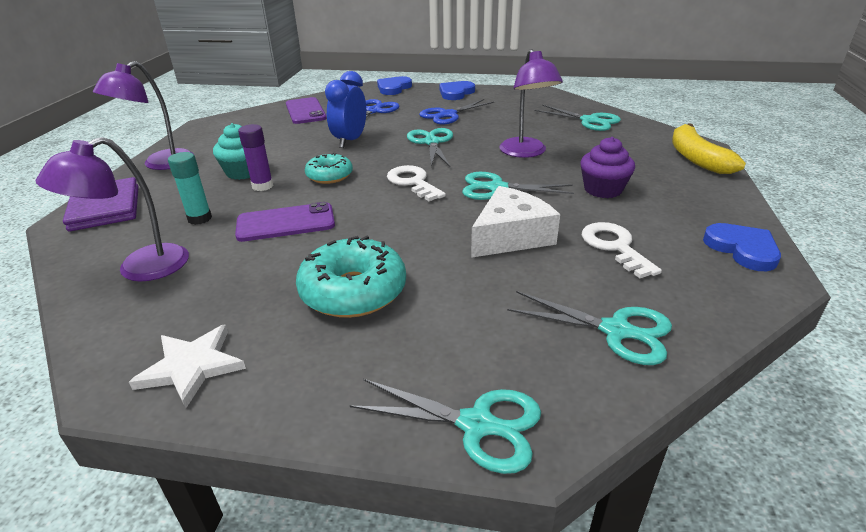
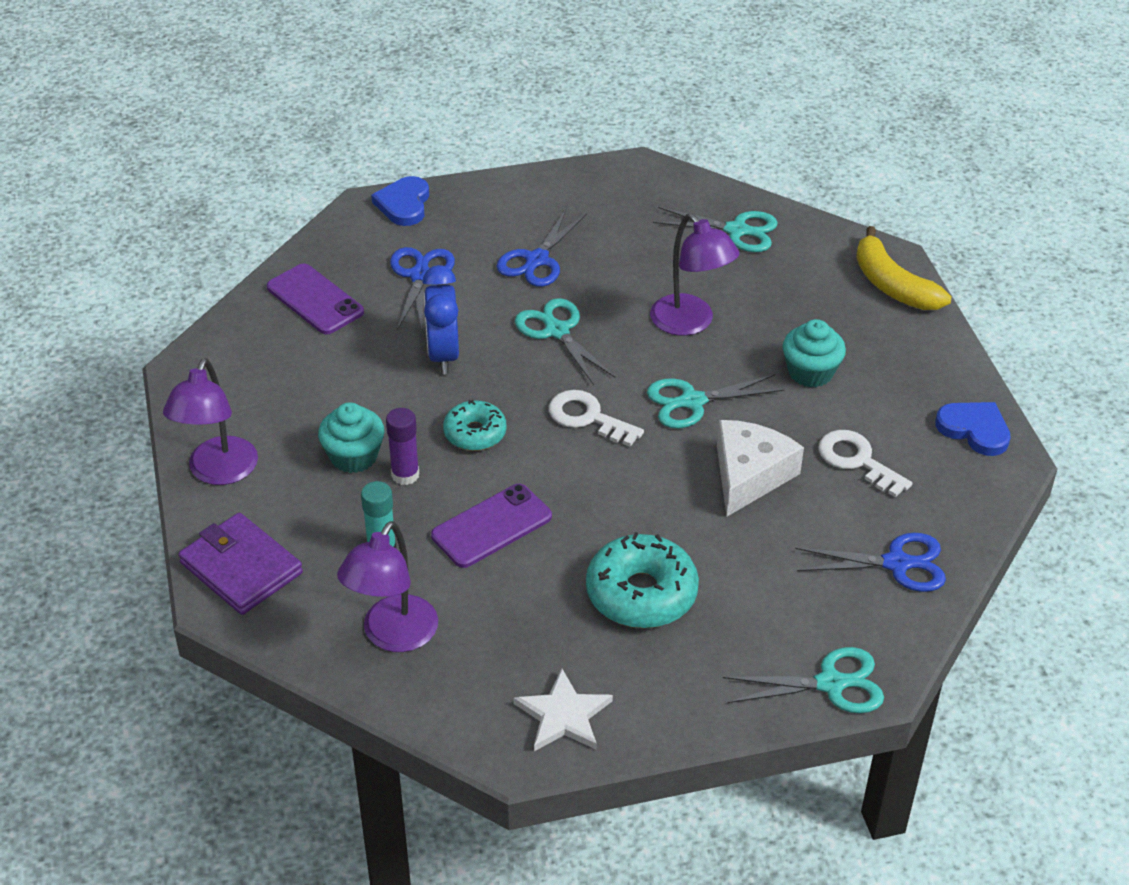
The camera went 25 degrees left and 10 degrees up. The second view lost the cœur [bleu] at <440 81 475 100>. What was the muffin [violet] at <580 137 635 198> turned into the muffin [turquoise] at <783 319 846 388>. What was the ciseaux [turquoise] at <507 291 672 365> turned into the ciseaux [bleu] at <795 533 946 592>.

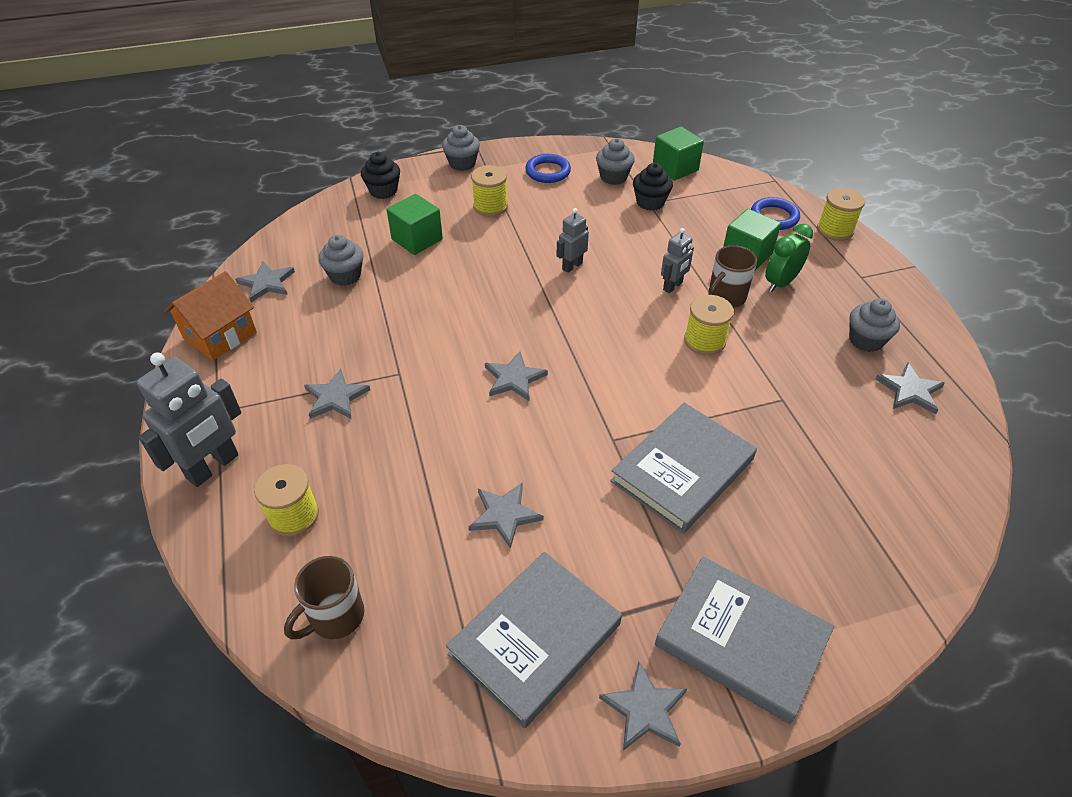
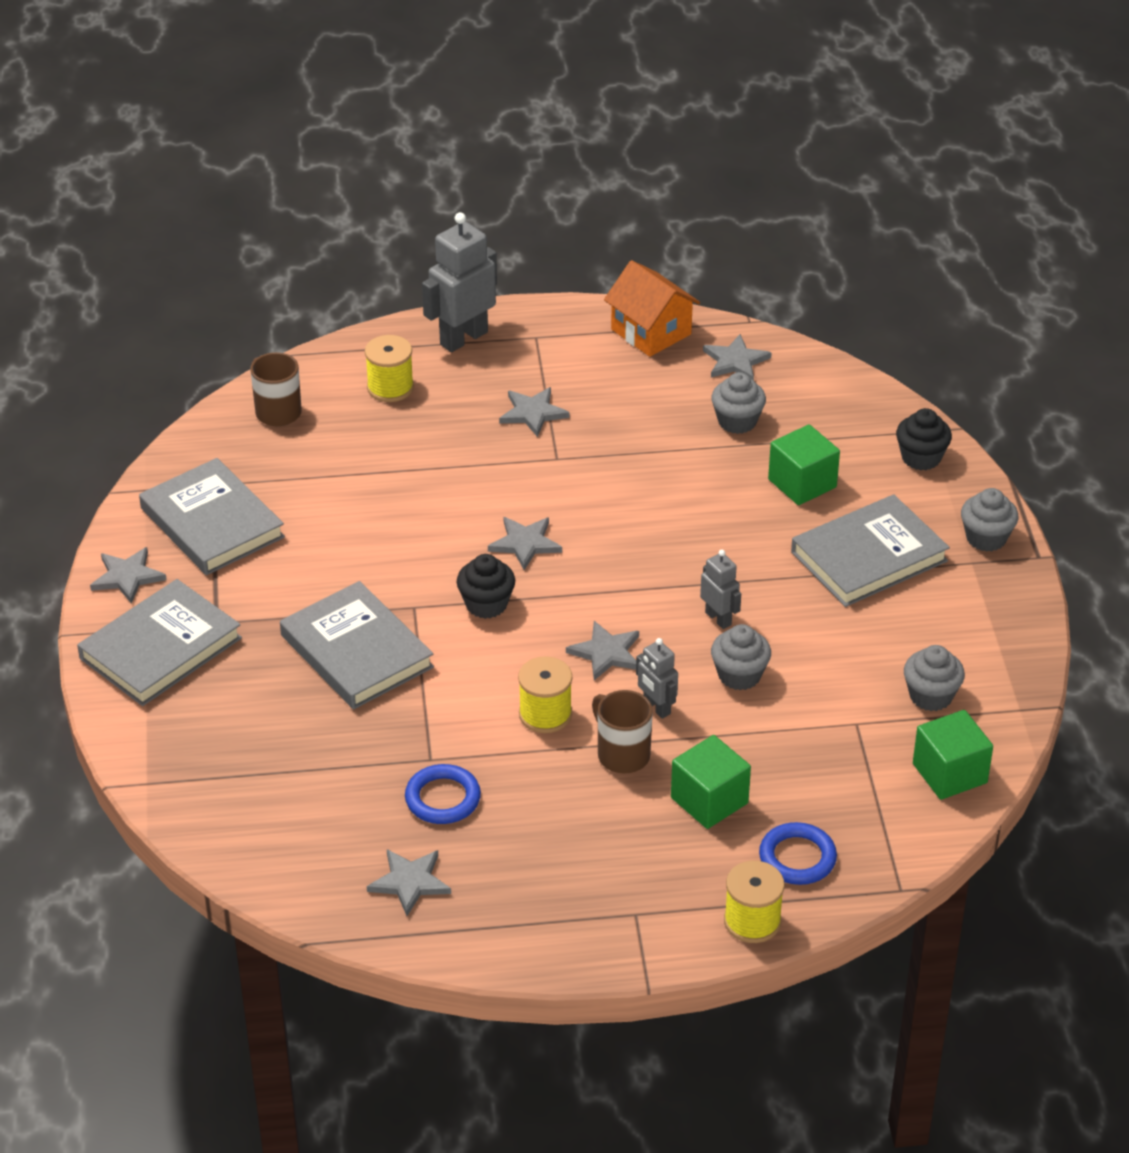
The camera went 100 degrees right and 5 degrees down. The anneau [bleu] ended up elsewhere, having gone from <525 154 571 183> to <405 764 481 824>. The muffin [noir] ended up elsewhere, having gone from <633 163 673 211> to <457 554 515 619>. Where the bobine [jaune] stood at <471 165 508 216>, the livre [gris] came to stand at <791 494 950 607>. The second view lost the réveil [vert] at <765 224 813 292>. The muffin [gris] ended up elsewhere, having gone from <849 298 900 352> to <711 624 771 690>. The robot [gris] at <137 353 241 487> ended up facing another way, 90 degrees clockwise from before. The étoile [gris] ended up elsewhere, having gone from <469 482 544 549> to <566 621 639 680>.

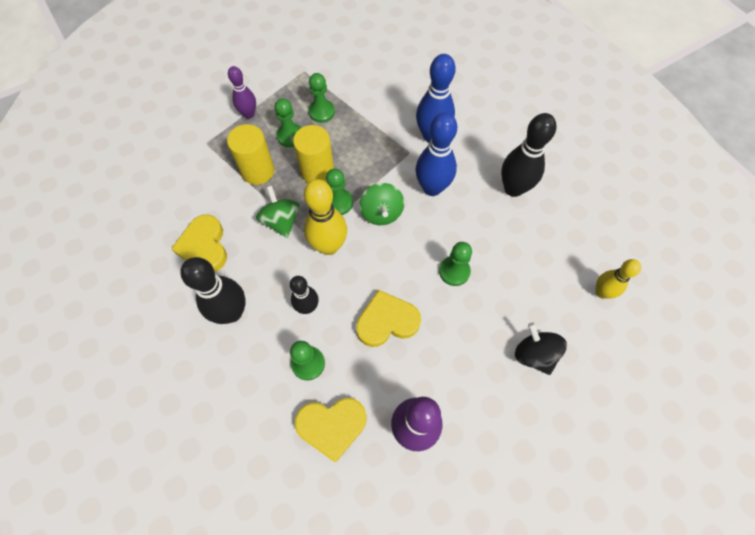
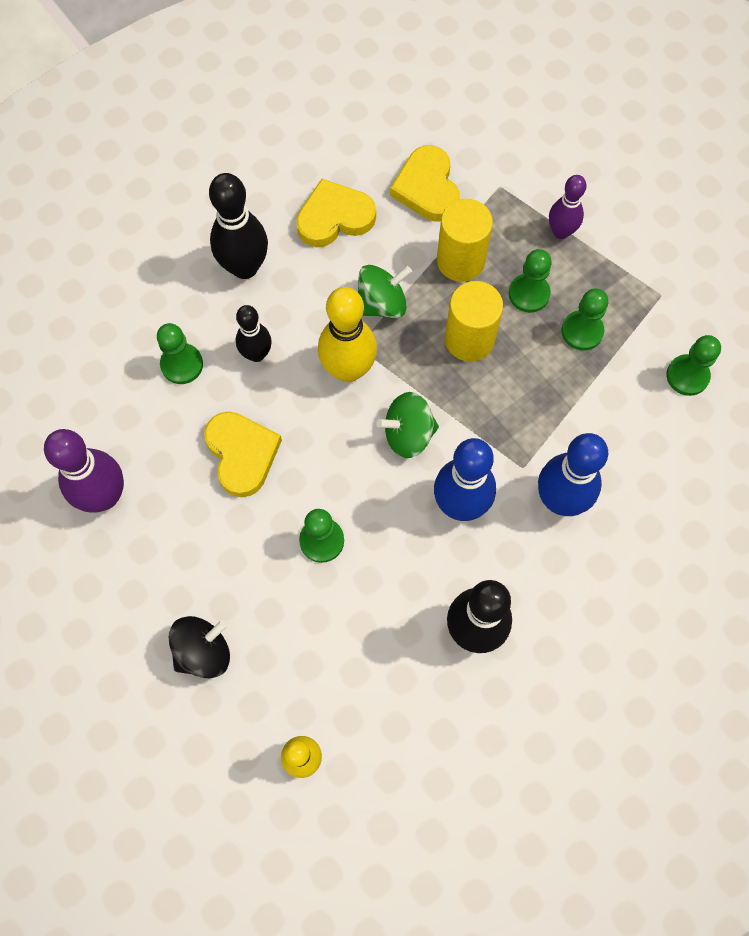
The camera went 85 degrees right and 5 degrees up. The pion [vert] ended up elsewhere, having gone from <326 169 353 215> to <666 335 721 396>. The cœur [jaune] ended up elsewhere, having gone from <295 398 367 463> to <390 145 460 222>.

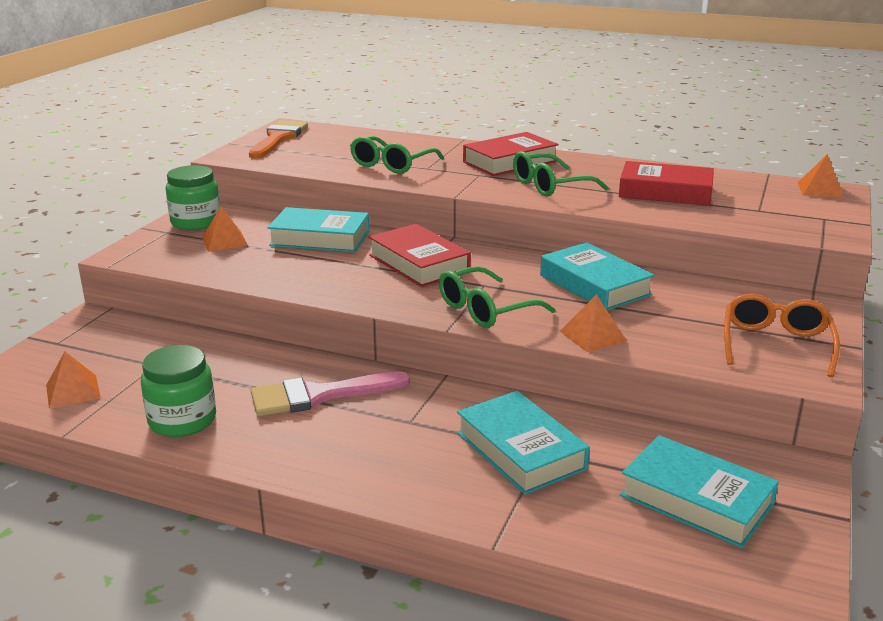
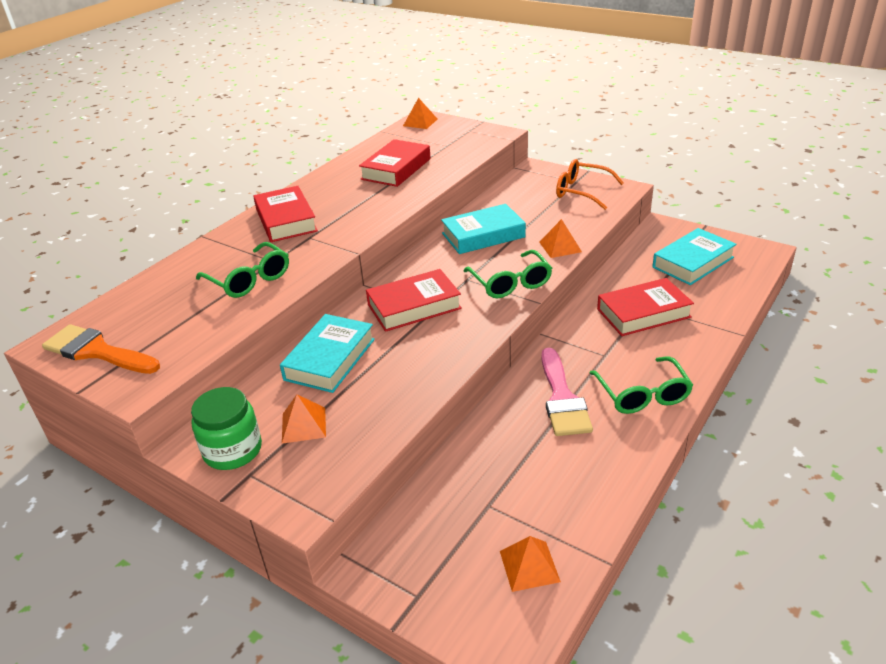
The camera went 75 degrees left and 10 degrees up. The lunettes [vert] ended up elsewhere, having gone from <513 151 609 197> to <590 357 693 414>. The second view lost the bocal [vert] at <141 345 216 437>. What was the livre [turquoise] at <457 391 590 495> turned into the livre [rouge] at <597 278 694 336>.

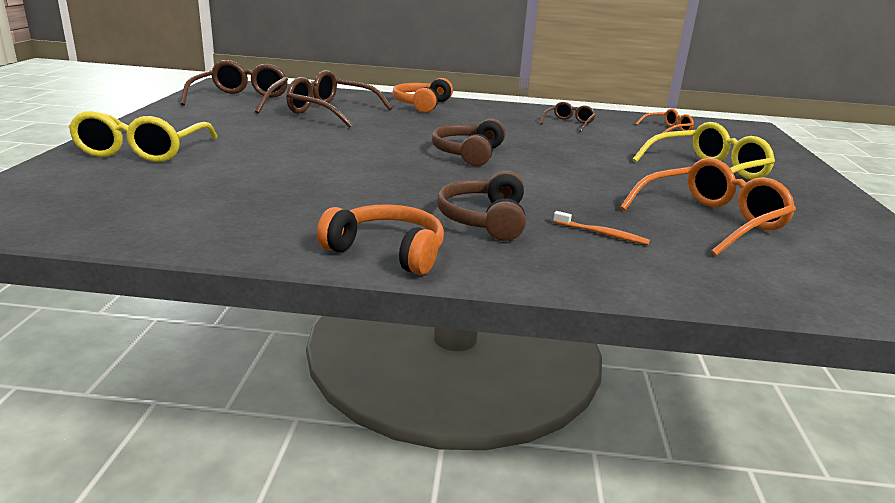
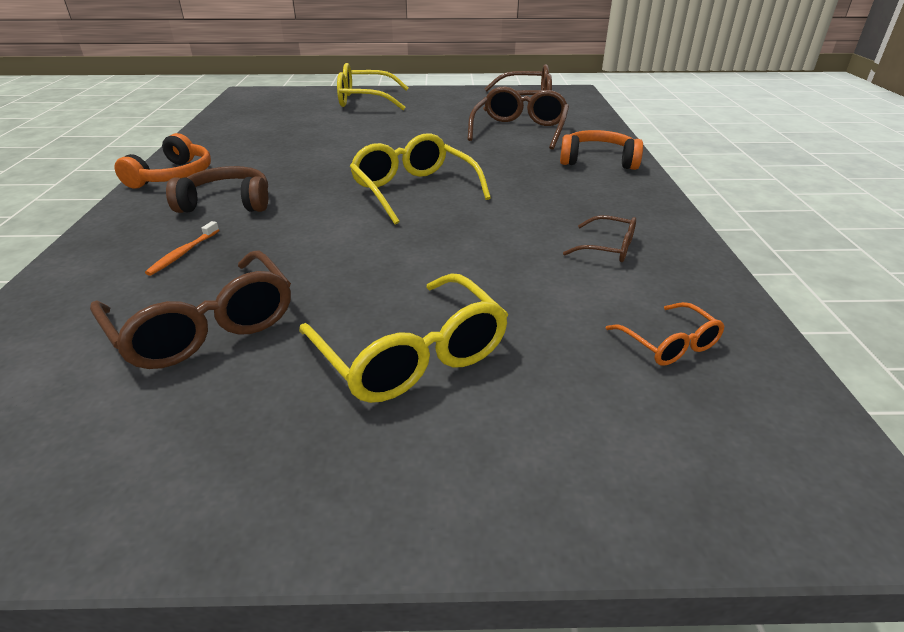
The camera went 85 degrees right and 10 degrees up. Where the casque audio [marron] stood at <432 119 506 166>, the lunettes [jaune] came to stand at <350 133 491 225>. What was the lunettes [orange] at <620 158 796 256> turned into the lunettes [marron] at <90 251 291 369>.

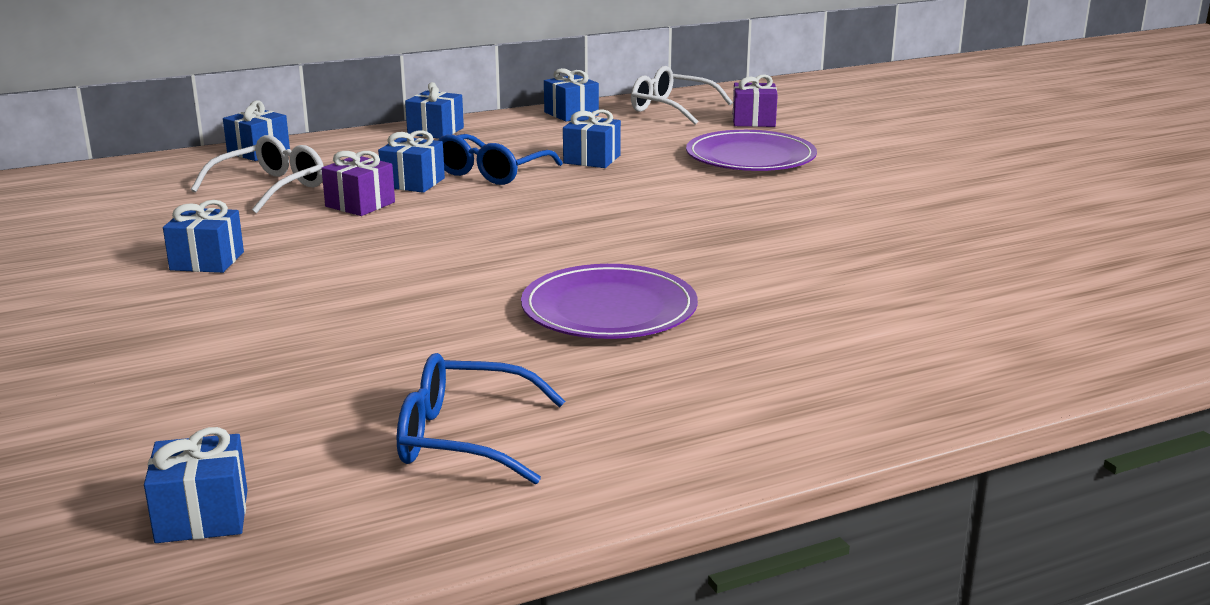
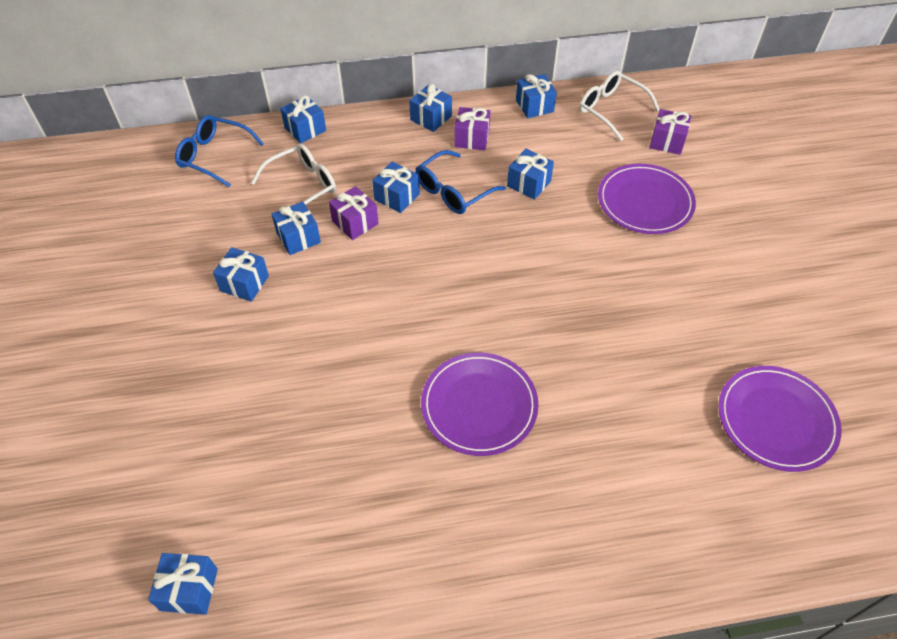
The camera went 15 degrees right and 30 degrees up. The lunettes [bleu] ended up elsewhere, having gone from <397 353 565 484> to <175 115 264 187>. The second view gained the cadeau [violet] at <454 107 490 150>. The second view gained the cadeau [bleu] at <272 202 321 255>. The second view gained the assiette [violet] at <718 366 841 472>.

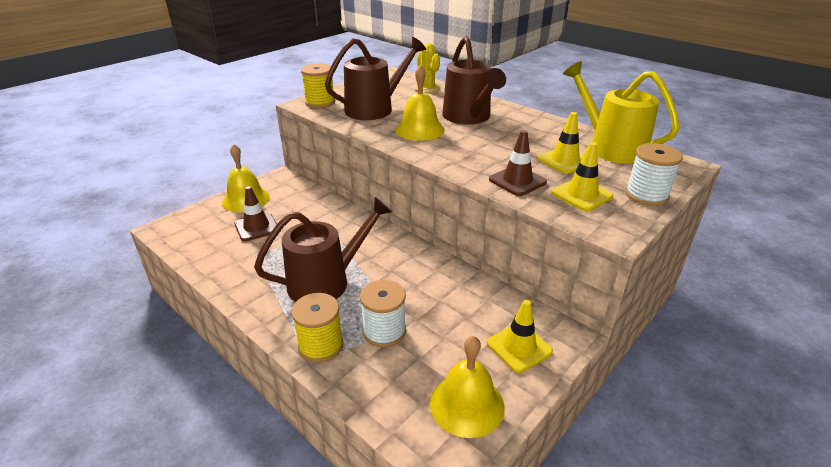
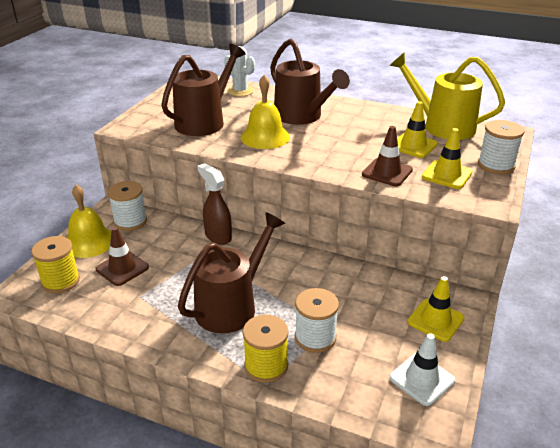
The camera went 20 degrees left and 0 degrees up. What was the cactus [jaune] at <415 43 441 93> turned into the cactus [blanc] at <224 46 255 97>. The bobine [jaune] ended up elsewhere, having gone from <301 64 335 108> to <31 236 80 293>. Where the cloche [jaune] stood at <430 336 504 438>, the cône de chantier [blanc] came to stand at <390 334 455 406>. The second view gained the vaporisateur [marron] at <198 163 232 245>. The second view gained the bobine [blanc] at <108 181 147 231>.

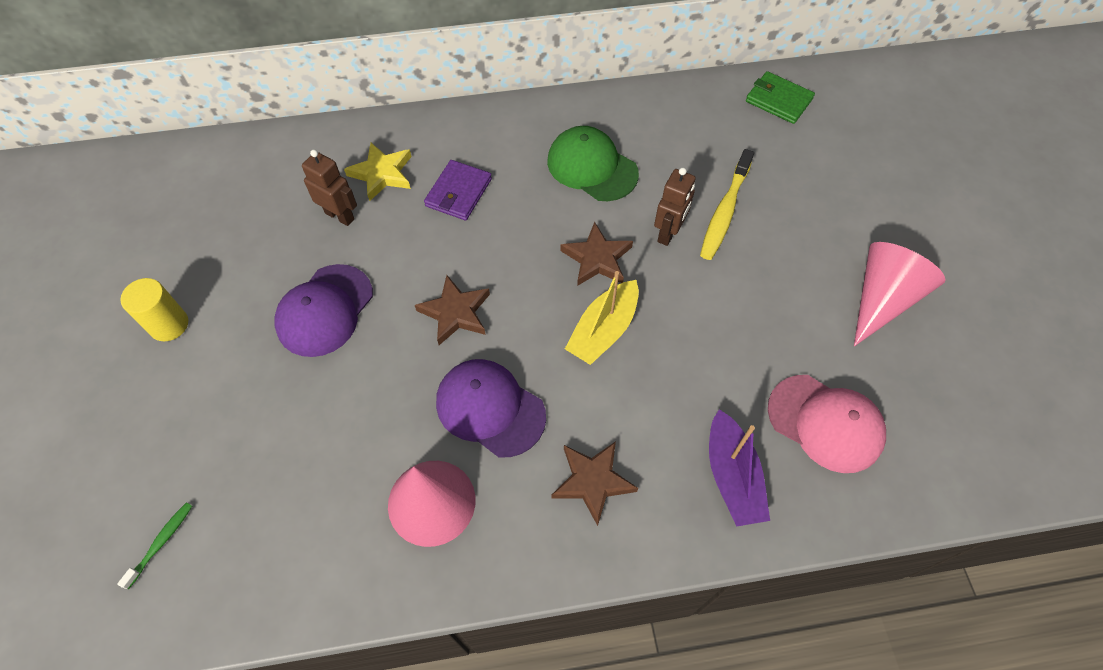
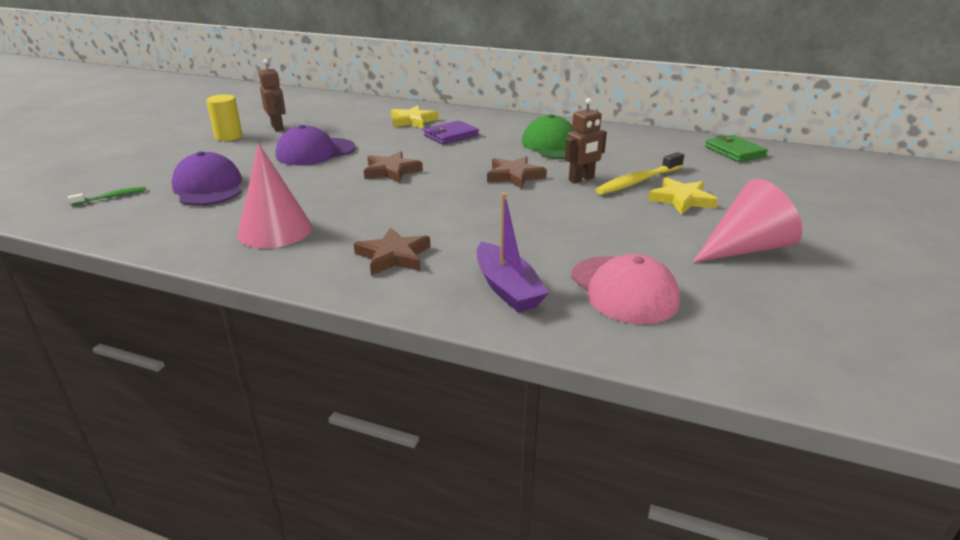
The camera went 30 degrees right and 30 degrees down. The robot [marron] ended up elsewhere, having gone from <302 150 357 226> to <258 59 286 132>. The second view lost the bateau [jaune] at <565 271 639 365>. The casquette [violet] ended up elsewhere, having gone from <436 359 546 457> to <171 151 242 206>. The bateau [violet] at <709 409 770 527> ended up facing another way, 45 degrees counterclockwise from before. The second view gained the étoile [jaune] at <648 177 718 215>.

